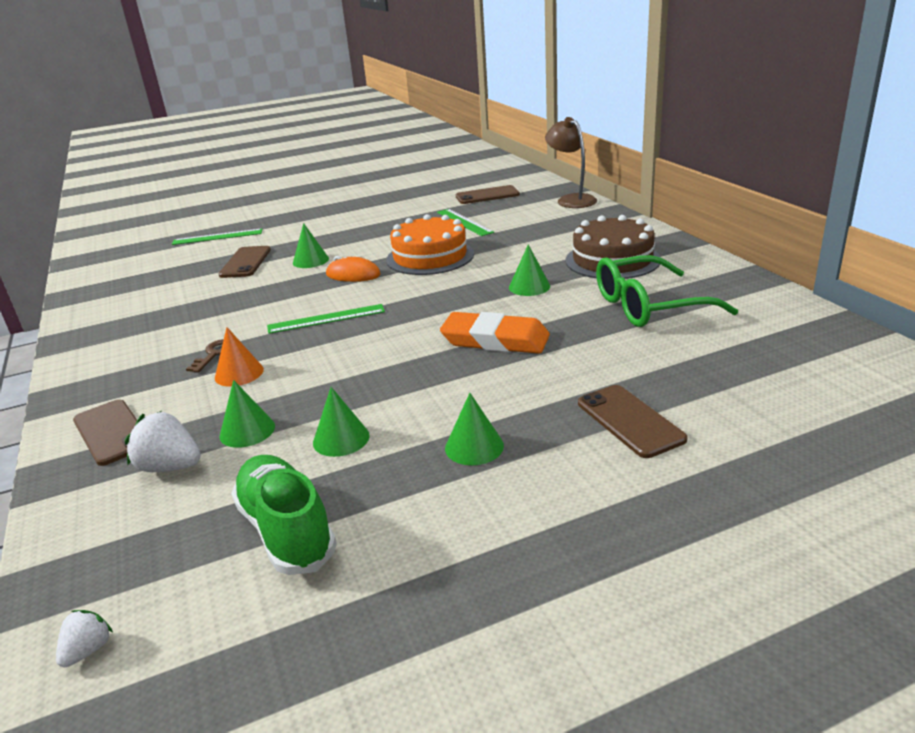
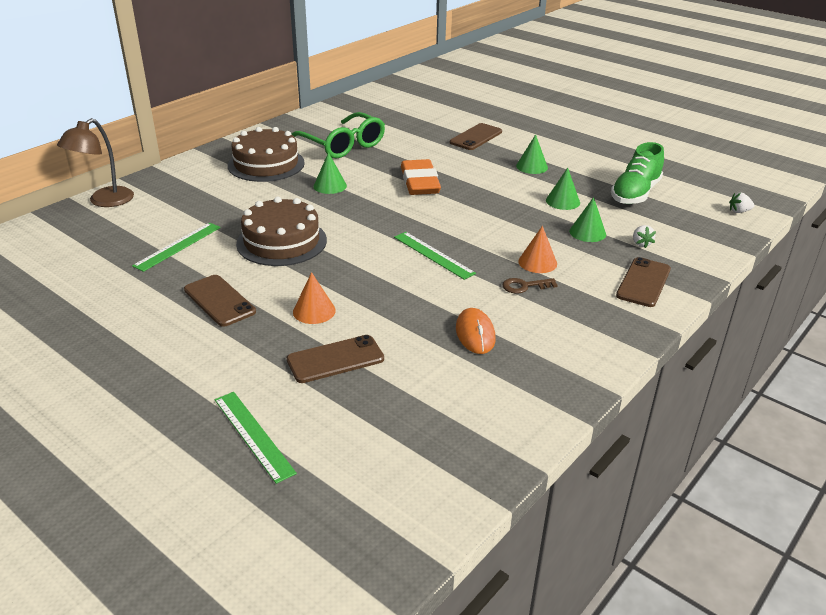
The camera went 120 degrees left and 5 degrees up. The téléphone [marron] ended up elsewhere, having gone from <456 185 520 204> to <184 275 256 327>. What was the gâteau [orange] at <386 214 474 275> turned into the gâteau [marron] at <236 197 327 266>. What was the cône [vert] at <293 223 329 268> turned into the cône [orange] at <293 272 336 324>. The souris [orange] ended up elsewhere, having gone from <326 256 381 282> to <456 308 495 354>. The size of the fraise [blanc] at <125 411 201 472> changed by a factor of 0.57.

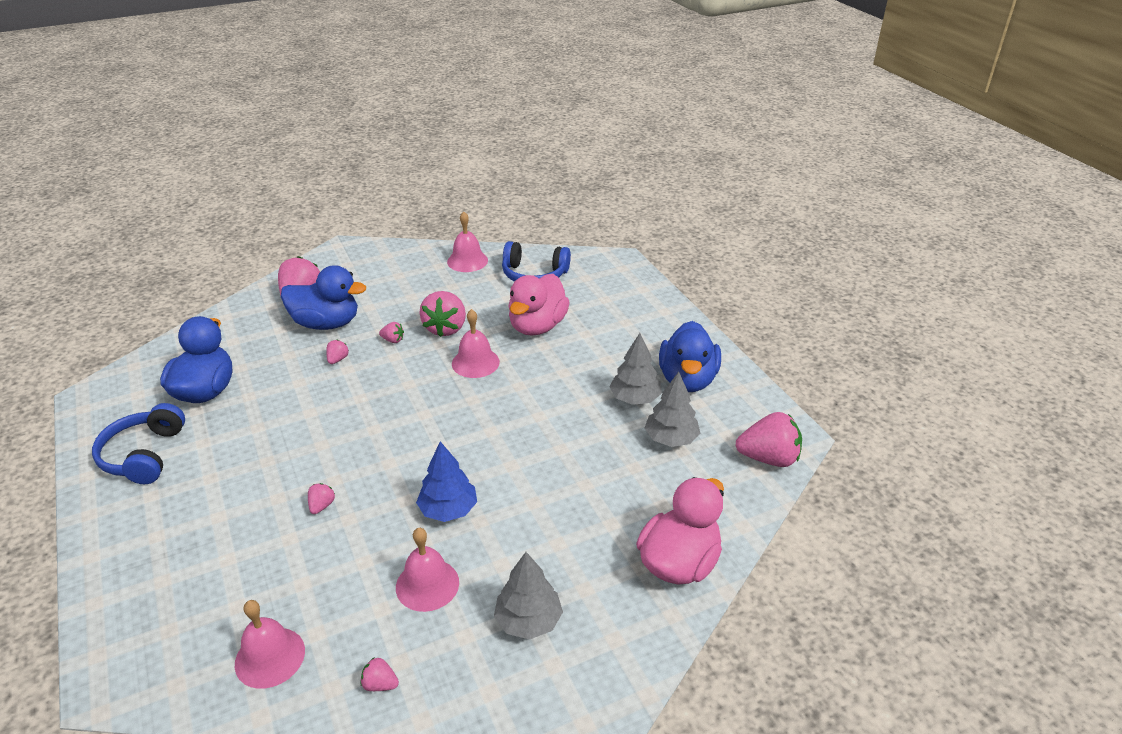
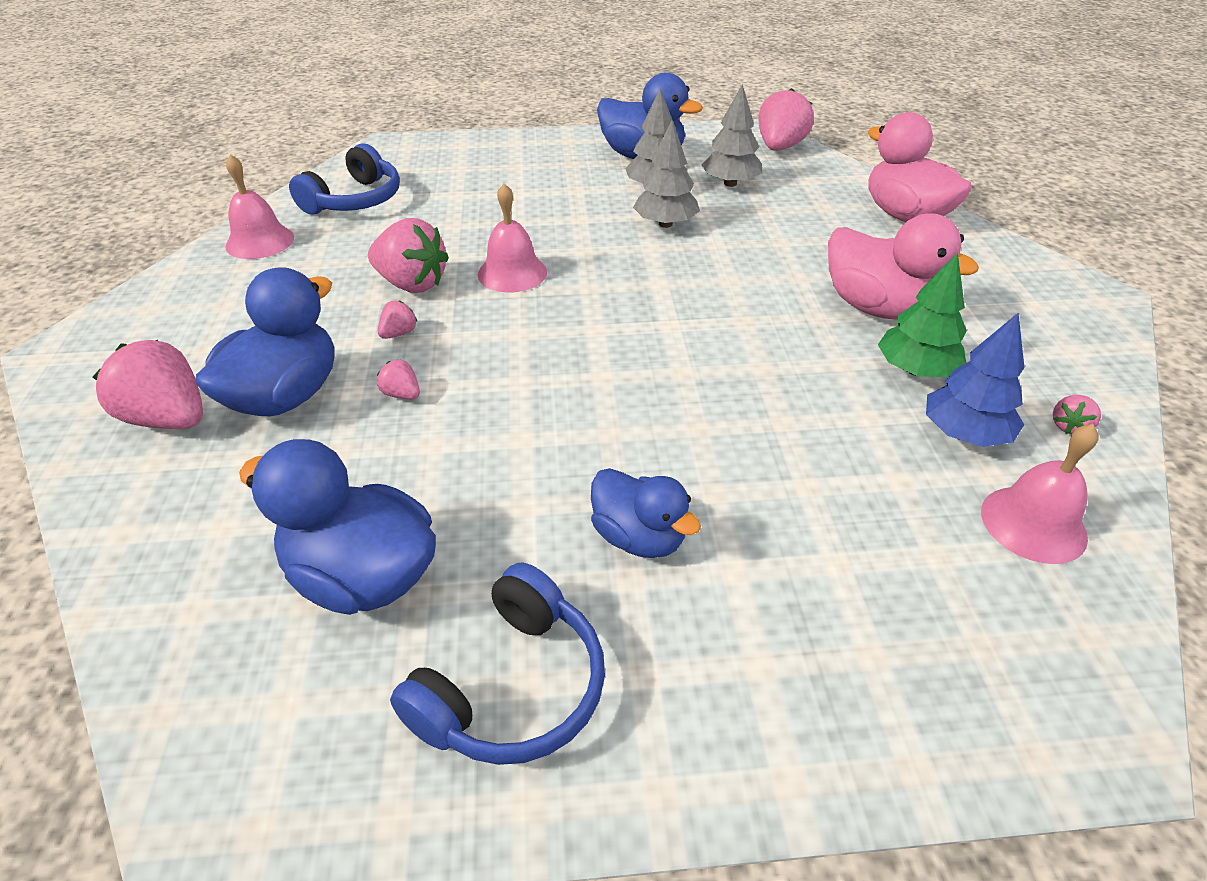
The camera went 70 degrees left and 5 degrees up. The canard [rose] ended up elsewhere, having gone from <508 274 570 336> to <828 214 979 320>. The casque audio [bleu] at <92 403 185 484> ended up facing another way, 75 degrees counterclockwise from before. The arbre [bleu] ended up elsewhere, having gone from <416 441 477 522> to <926 312 1024 447>. The second view lost the fraise [rose] at <308 483 335 514>. Where the cloche [rose] stood at <396 528 459 612>, the arbre [vert] came to stand at <878 252 967 377>. The arbre [gris] ended up elsewhere, having gone from <494 552 563 640> to <633 120 700 228>. The second view gained the canard [bleu] at <591 468 701 558>.

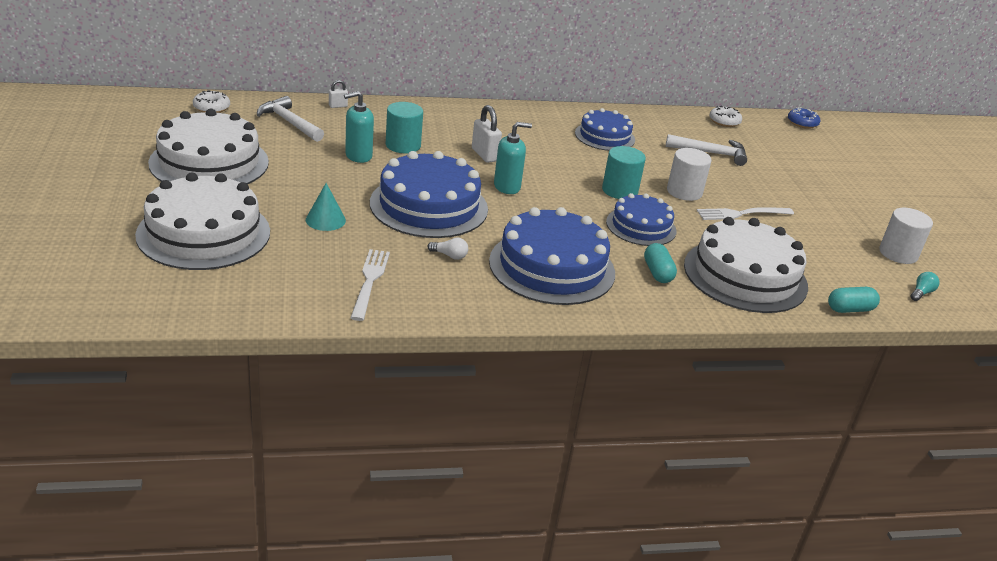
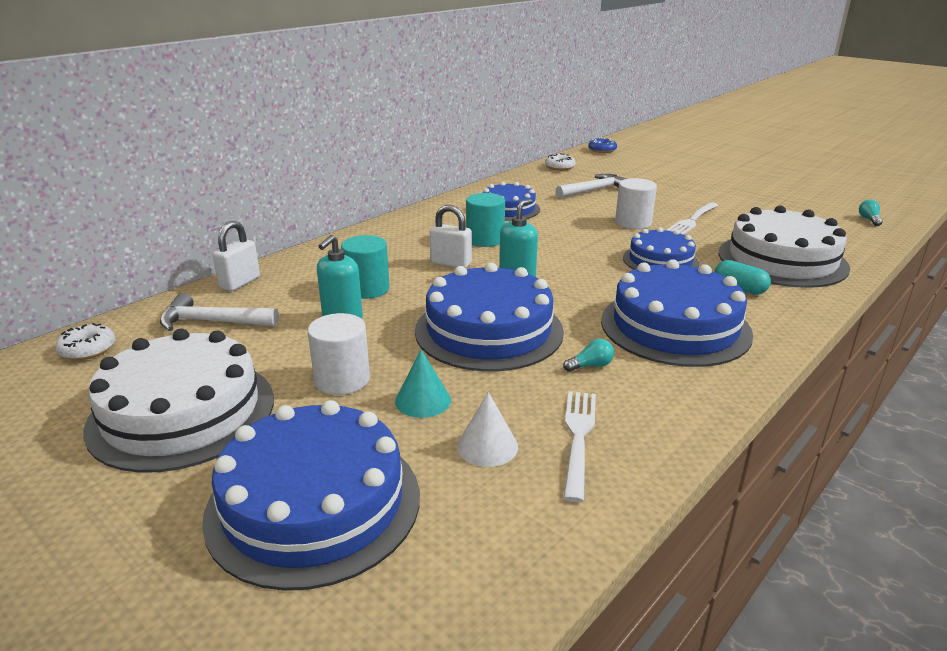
The camera went 35 degrees left and 5 degrees down. The size of the cadenas [blanc] at <329 80 348 108> changed by a factor of 1.79. The cylindre [turquoise] ended up elsewhere, having gone from <602 146 646 199> to <466 193 505 247>. What was the gâteau [blanc] at <135 173 270 270> turned into the gâteau [bleu] at <202 400 420 591>. The cylindre [blanc] ended up elsewhere, having gone from <879 208 933 264> to <308 313 370 395>. What was the ampoule [blanc] at <428 238 468 260> turned into the ampoule [turquoise] at <563 339 614 372>. The fourchette [blanc] at <350 249 390 321> ended up facing another way, 45 degrees clockwise from before. The second view lost the gélule [turquoise] at <828 287 880 313>. The second view gained the cône [blanc] at <457 392 518 467>.

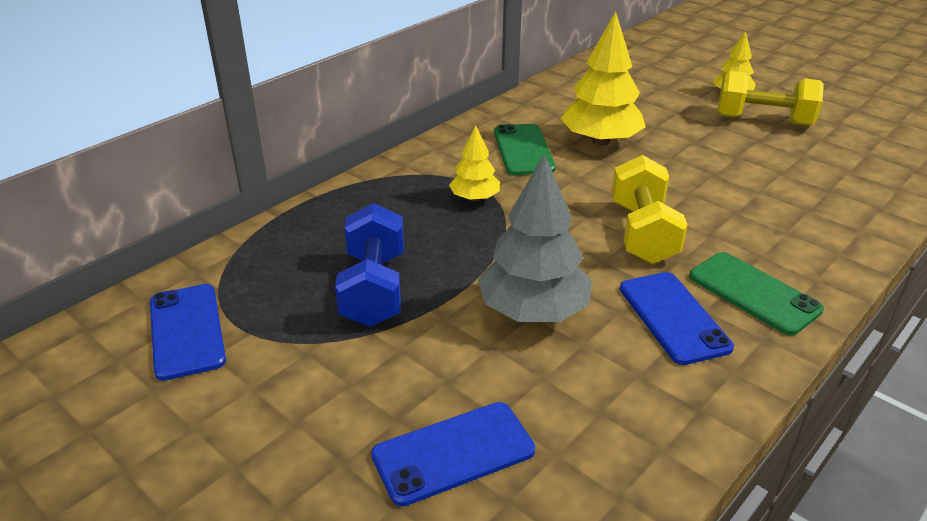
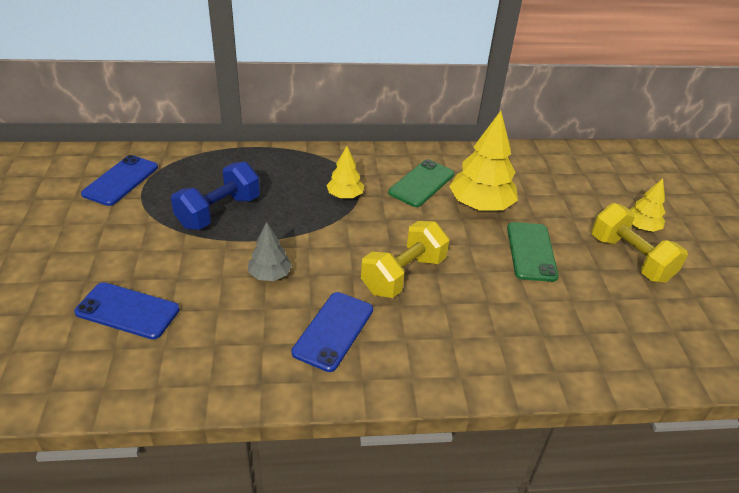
The camera went 40 degrees right and 5 degrees up. The size of the arbre [gris] at <478 154 592 322> changed by a factor of 0.55. The téléphone [vert] ended up elsewhere, having gone from <689 252 824 335> to <507 222 559 282>.

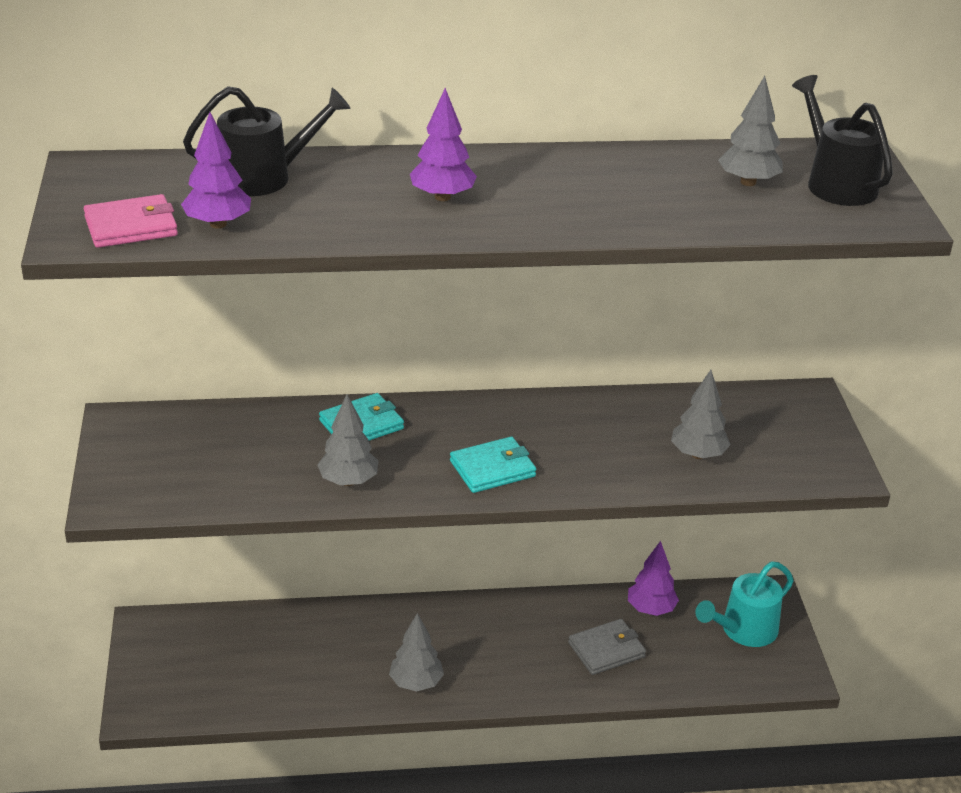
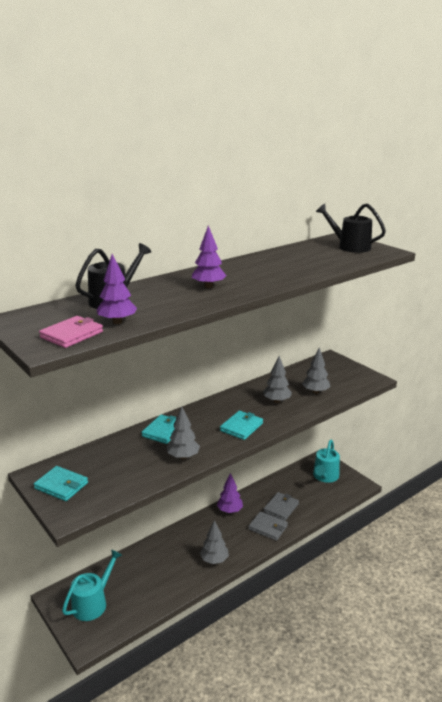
The camera went 30 degrees left and 10 degrees down. The arbre [gris] ended up elsewhere, having gone from <718 76 783 186> to <263 356 292 403>. The arbre [violet] ended up elsewhere, having gone from <628 541 679 616> to <217 473 243 513>. The second view gained the portefeuille [turquoise] at <34 466 88 501>. The second view gained the portefeuille [gris] at <248 511 288 541>. The second view gained the arrosoir [turquoise] at <62 549 122 621>.

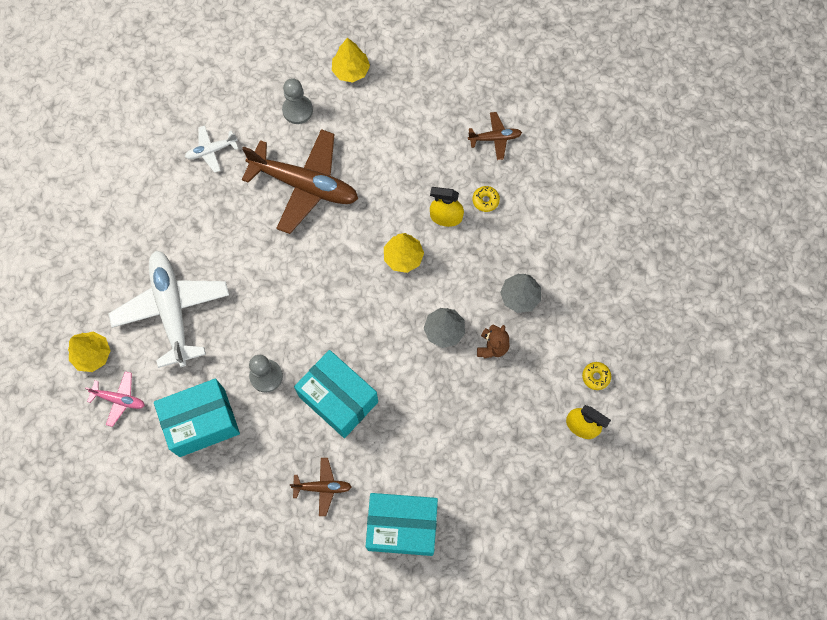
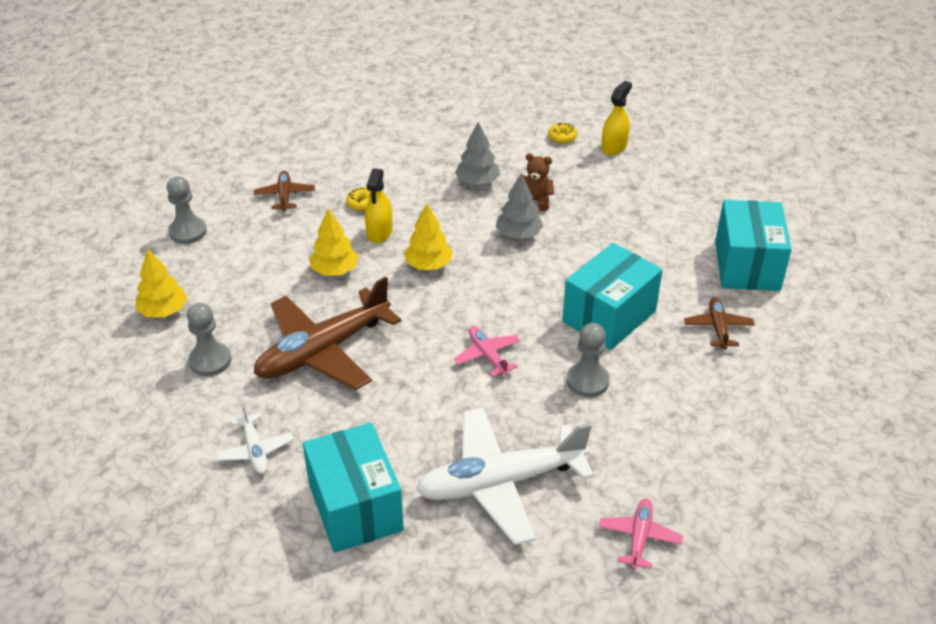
The camera went 90 degrees left and 30 degrees down. The avion [marron] at <242 129 358 234> ended up facing another way, 150 degrees counterclockwise from before. The arbre [jaune] ended up elsewhere, having gone from <68 332 111 372> to <309 208 358 276>. The boîte [turquoise] ended up elsewhere, having gone from <154 378 240 457> to <303 423 404 553>. The second view gained the pion [gris] at <167 176 207 244>. The second view gained the avion [rose] at <454 326 520 377>.

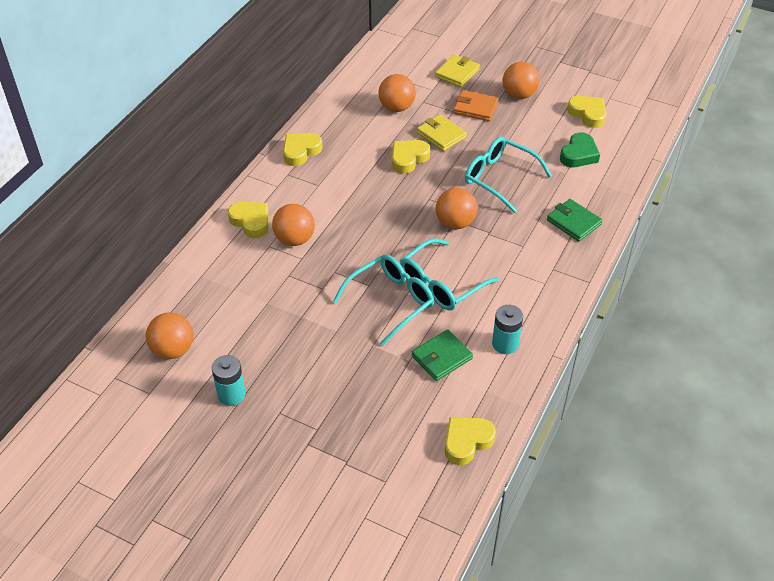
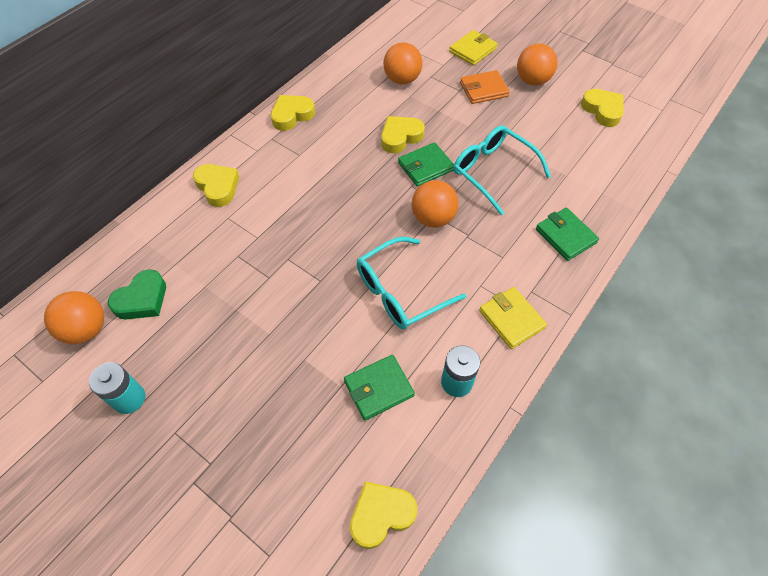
The camera went 10 degrees right and 10 degrees up. The portefeuille [orange] at <453 90 498 121> ended up facing another way, 45 degrees counterclockwise from before. The portefeuille [jaune] ended up elsewhere, having gone from <417 114 467 151> to <479 287 547 349>. The cœur [vert] ended up elsewhere, having gone from <560 132 600 167> to <108 269 166 319>. The second view lost the balle [orange] at <272 204 315 246>. The second view lost the lunettes [turquoise] at <333 255 434 346>. The second view gained the portefeuille [vert] at <398 142 454 186>.

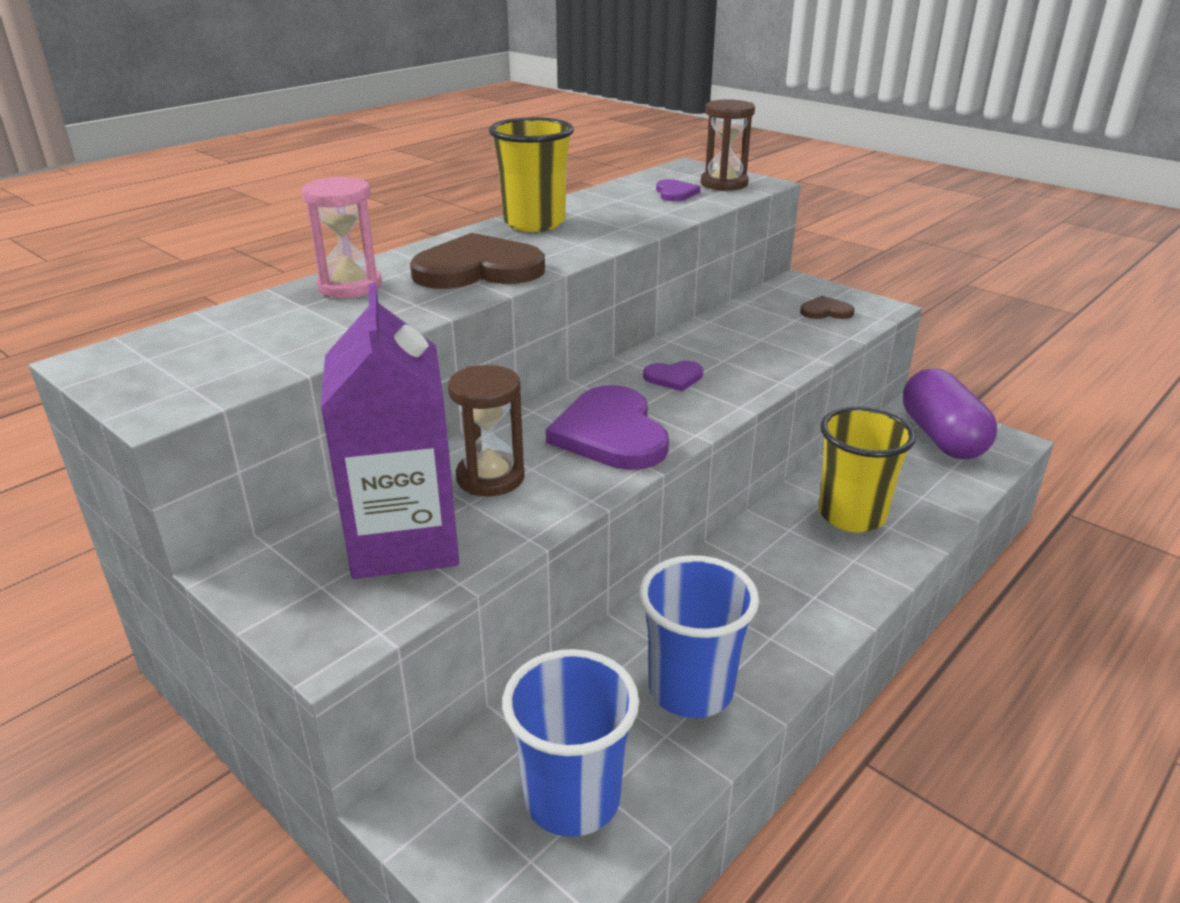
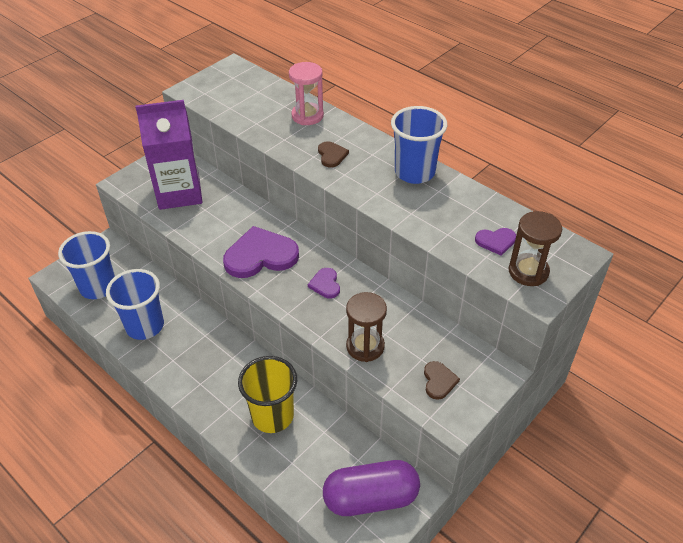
The camera went 90 degrees right and 15 degrees up. What was the gobelet [jaune] at <489 117 574 232> turned into the gobelet [bleu] at <391 106 447 184>. The size of the cœur [marron] at <410 233 545 289> changed by a factor of 0.49. The sablier [marron] ended up elsewhere, having gone from <448 365 525 496> to <346 292 387 362>.

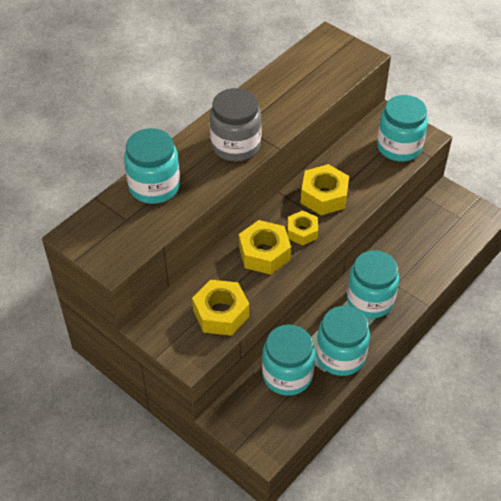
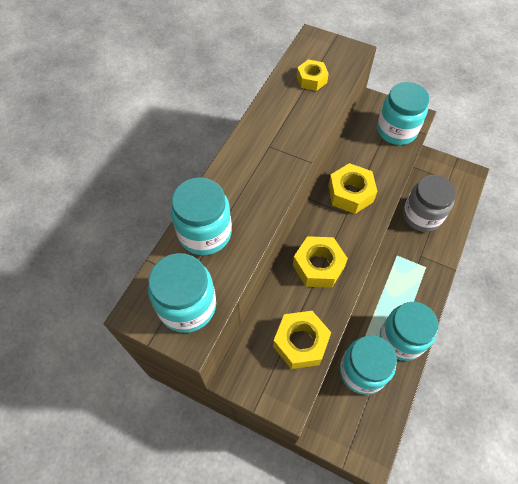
The camera went 15 degrees left and 10 degrees up. The bocal [gris] ended up elsewhere, having gone from <210 88 262 161> to <403 175 456 232>. The écrou [jaune] ended up elsewhere, having gone from <287 210 318 245> to <297 59 329 91>. The bocal [turquoise] ended up elsewhere, having gone from <347 250 399 318> to <148 253 216 333>.

